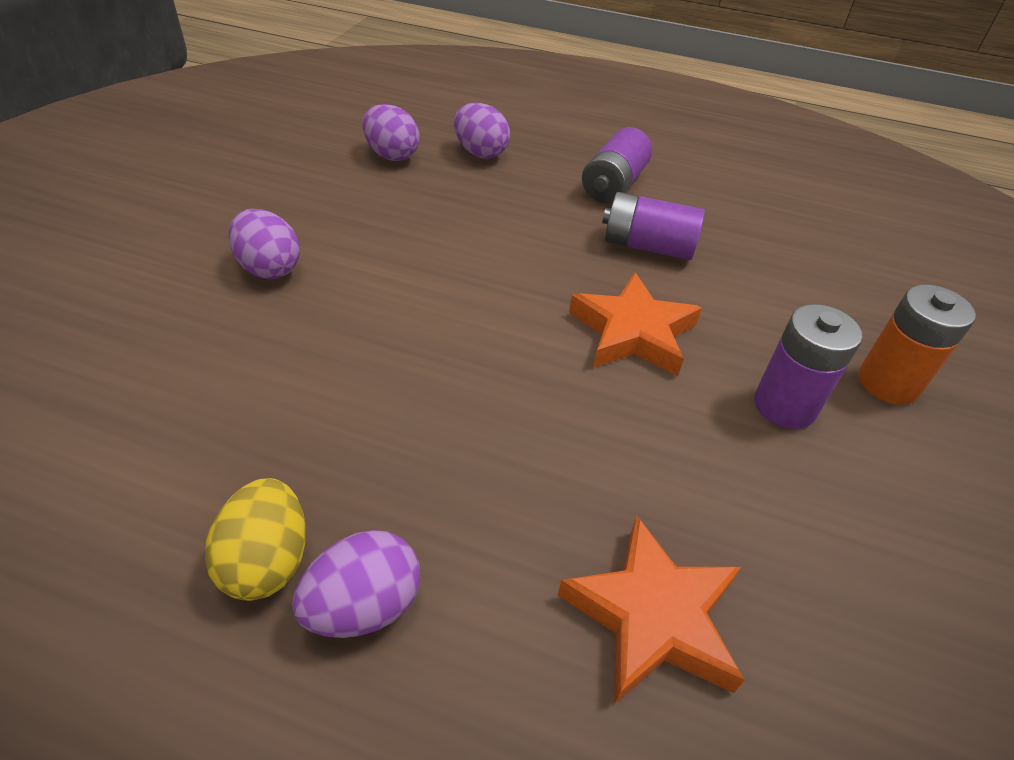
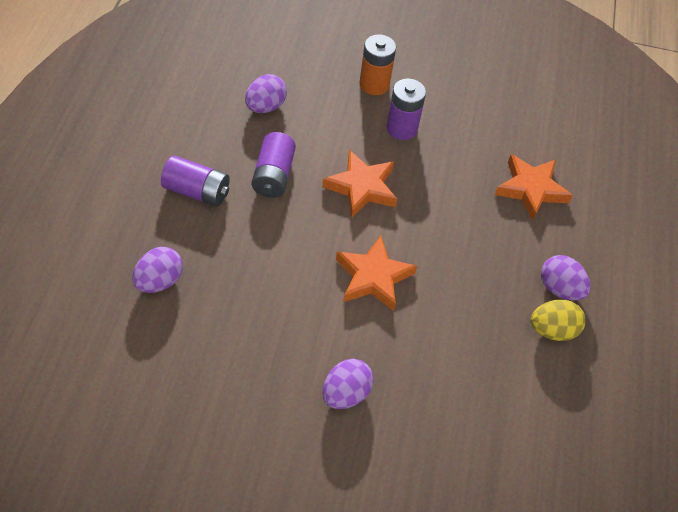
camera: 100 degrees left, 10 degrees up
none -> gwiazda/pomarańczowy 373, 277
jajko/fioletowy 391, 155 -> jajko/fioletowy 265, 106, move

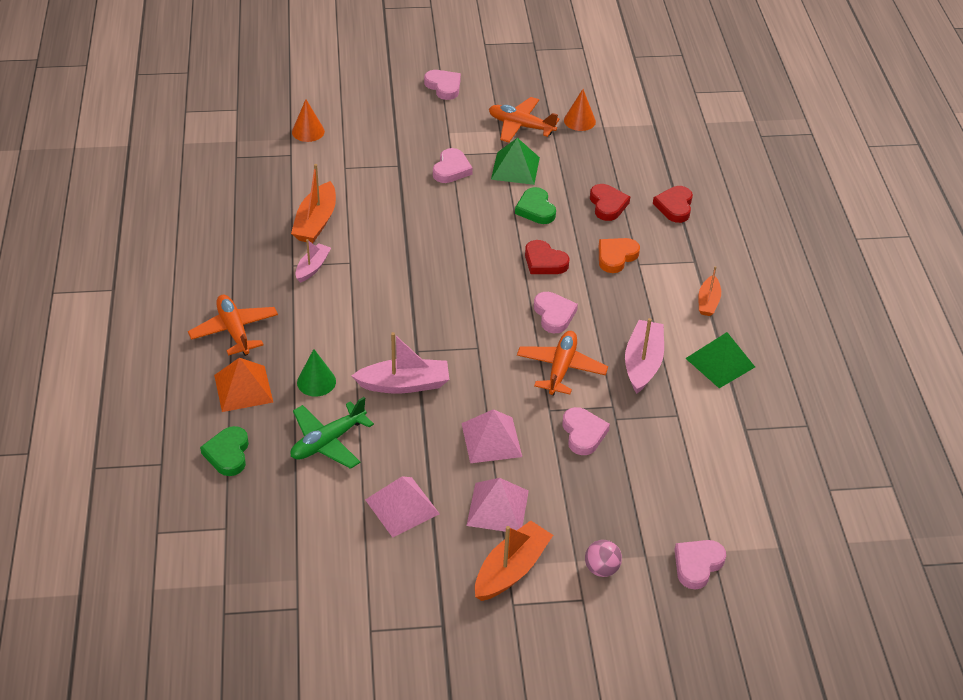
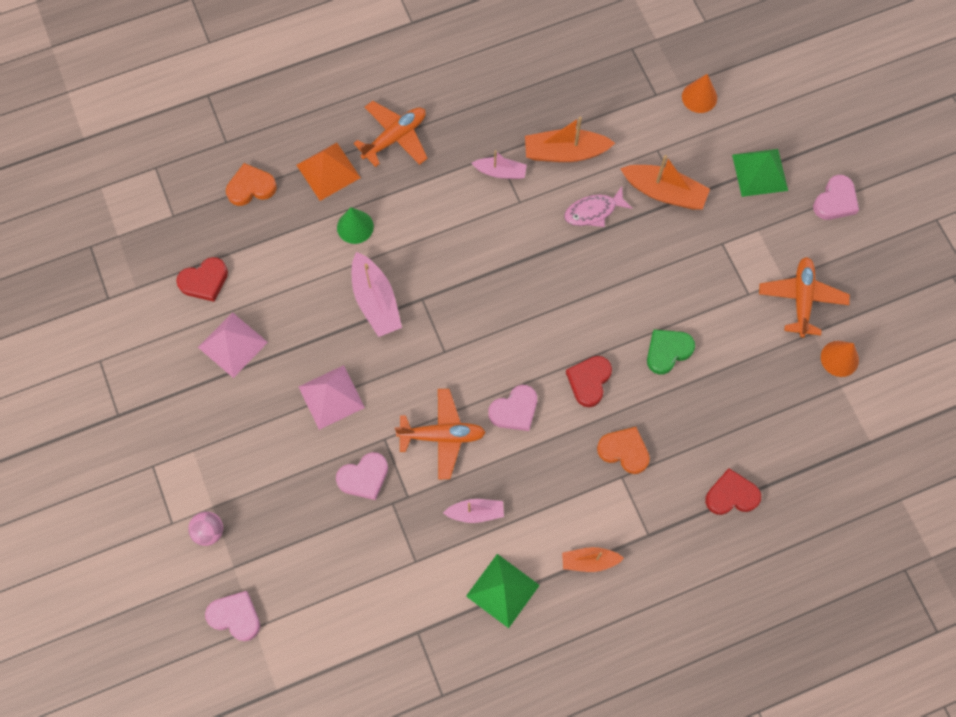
camera: 75 degrees right, 25 degrees up
samolot/zielony 328, 442 -> none
serce/różowy 451, 169 -> none
piramida/różowy 498, 508 -> none
none -> ryba/różowy 593, 211
łódka/pomarańczowy 511, 569 -> łódka/pomarańczowy 664, 192, move
piramida/zielony 515, 168 -> piramida/zielony 760, 172, move
serce/czerwony 607, 205 -> serce/czerwony 204, 281, move
serce/zielony 228, 454 -> serce/pomarańczowy 251, 187
łódka/różowy 643, 363 -> łódka/różowy 476, 512, x0.61

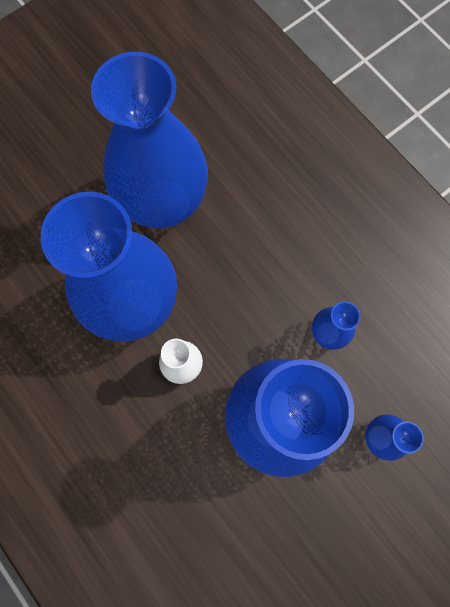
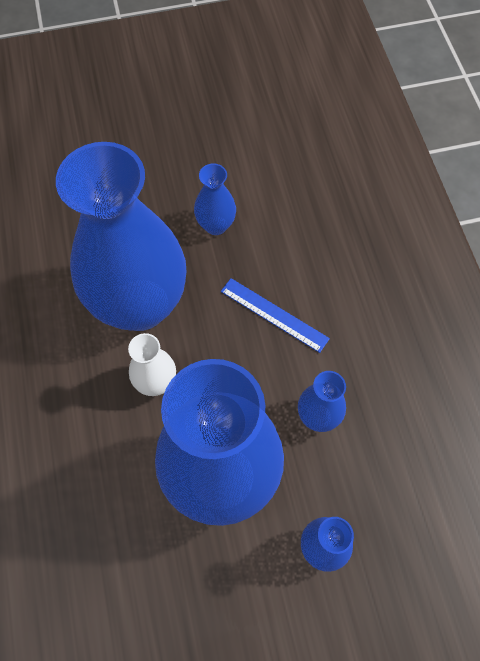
camera: 25 degrees right, 10 degrees down
none -> linijka/niebieski 274, 315
wazon/niebieski 164, 204 -> wazon/niebieski 216, 225, x0.42

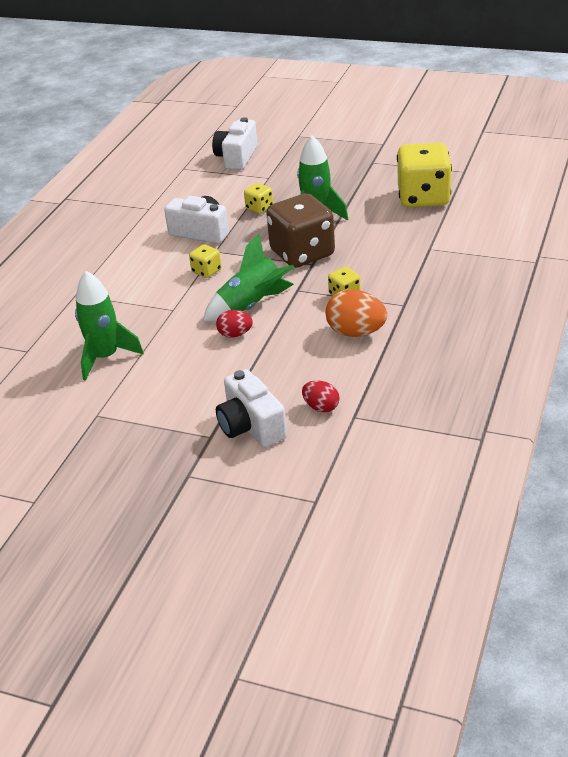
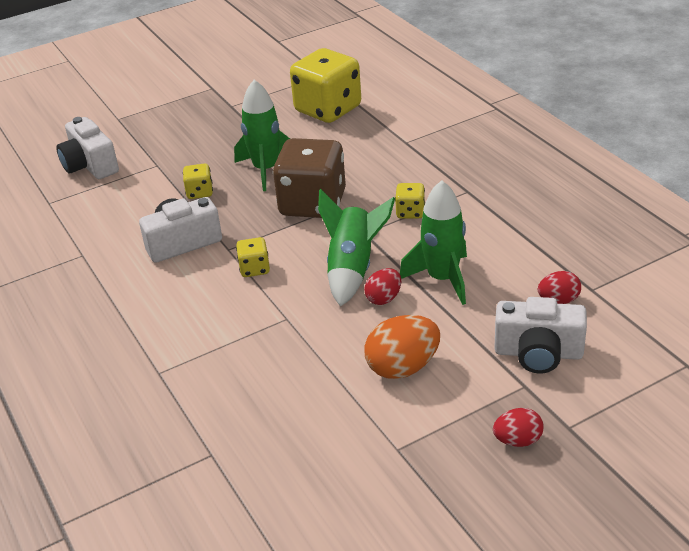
camera: 50 degrees left, 0 degrees up
none -> jajko/czerwony 517, 440
rakieta/zielony 105, 357 -> rakieta/zielony 442, 279, move
jajko/pomarańczowy 356, 332 -> jajko/pomarańczowy 403, 367, move

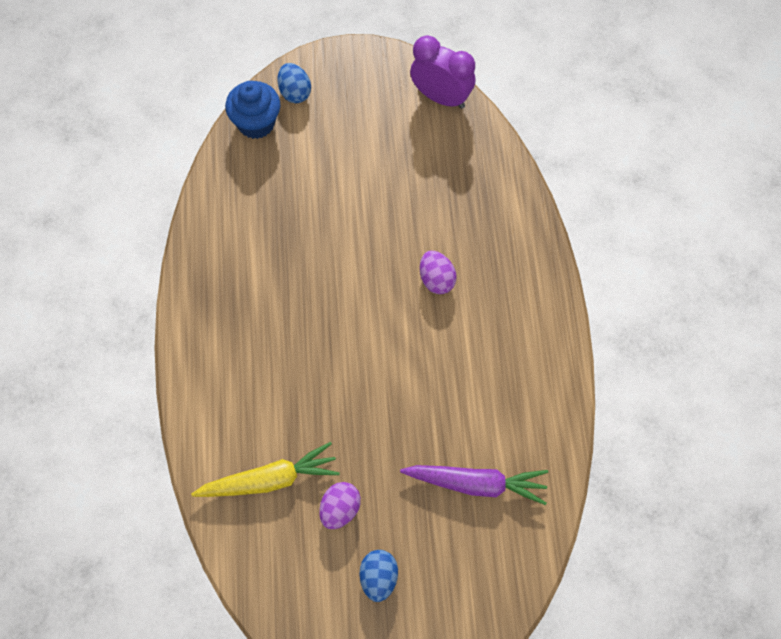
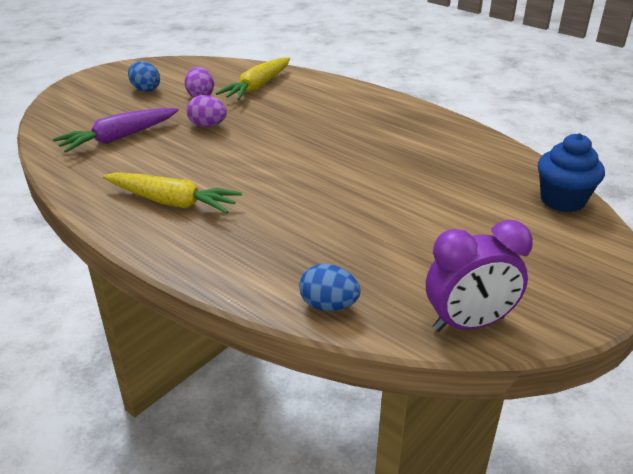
camera: 135 degrees right, 30 degrees down
none -> marchewka/żółty 172, 202
jajko/niebieski 295, 92 -> jajko/niebieski 328, 305, move
jajko/fioletowy 436, 280 -> jajko/fioletowy 208, 125, move

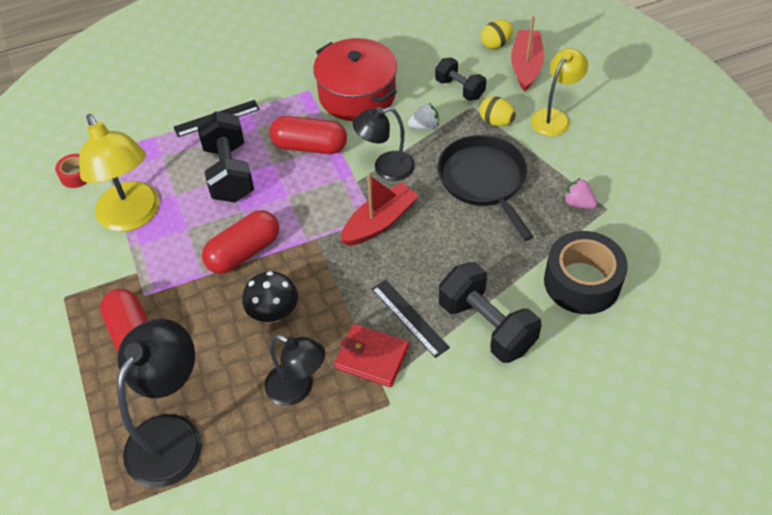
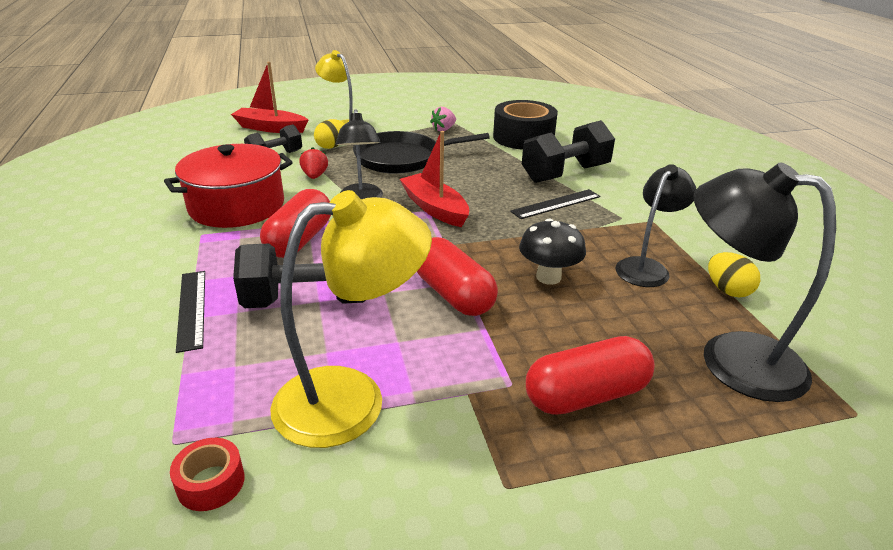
camera: 85 degrees left, 20 degrees down
portfel/czerwony 372, 357 -> none
jajko/żółty 496, 44 -> jajko/żółty 727, 290, move
truskawka/biały 424, 126 -> truskawka/czerwony 315, 176

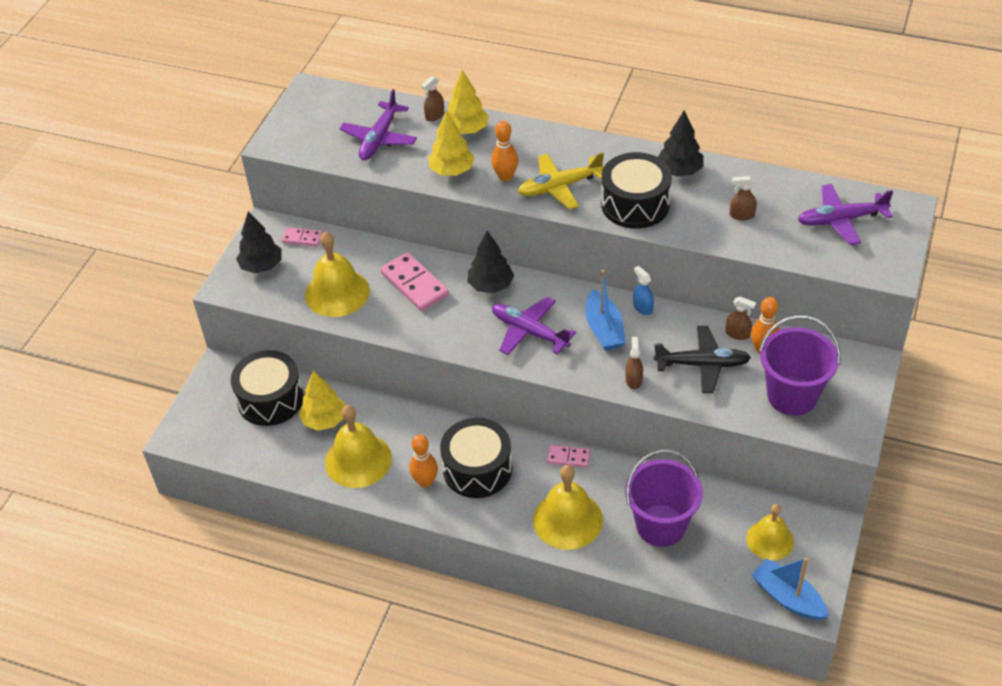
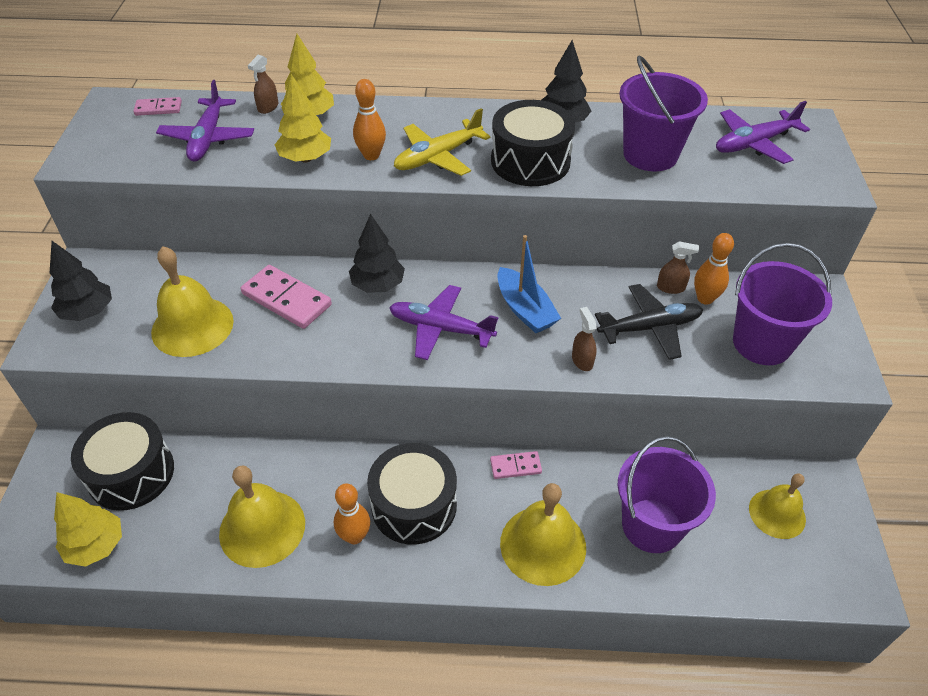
camera: 20 degrees left, 0 degrees up
spryskiwacz/niebieski 642, 307 -> none
łódka/niebieski 788, 597 -> none
kostka domina/różowy 302, 238 -> kostka domina/różowy 158, 108, move
drzewko/żółty 324, 420 -> drzewko/żółty 96, 545, move
spryskiwacz/brązowy 741, 215 -> wiadro/fioletowy 650, 155

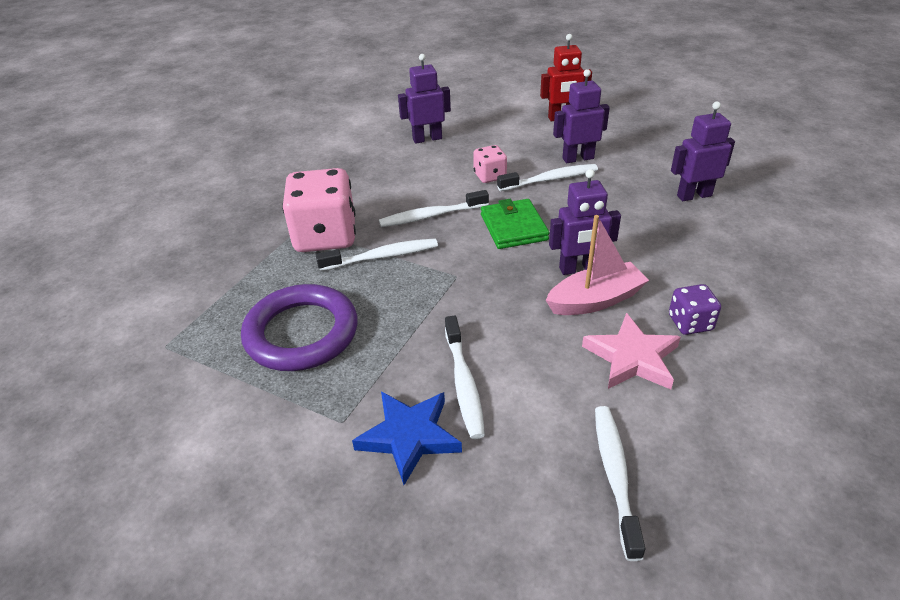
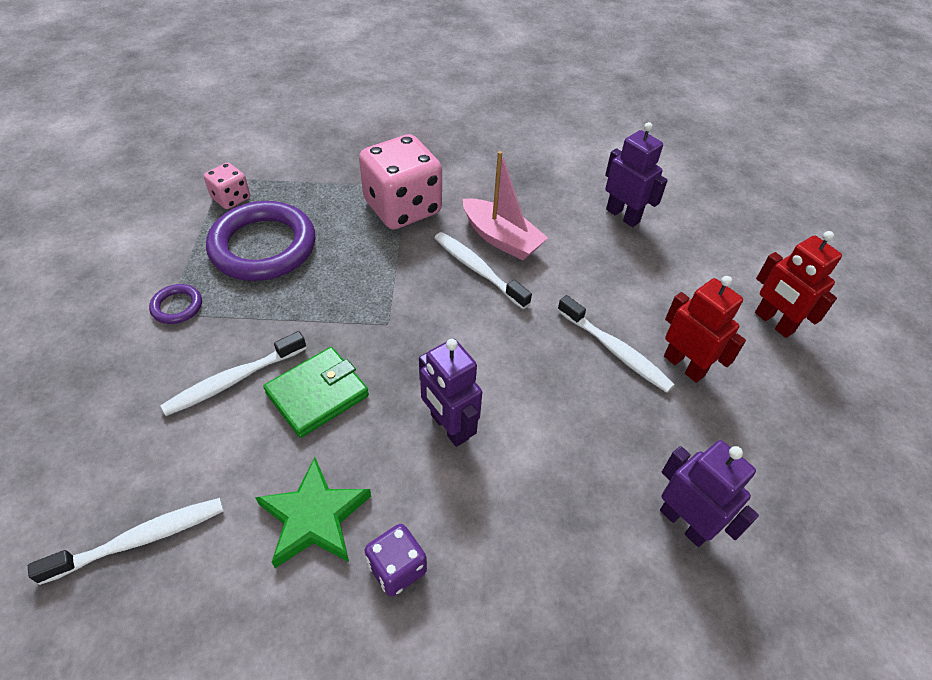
camera: 60 degrees right, 10 degrees up
szczoteczka do zębów/biały 382, 256 -> none
gwiazda/niebieski 409, 436 -> none
none -> pierścień/fioletowy 177, 306
kostka do gry/różowy 490, 176 -> kostka do gry/różowy 231, 198, move
portfel/zielony 513, 227 -> portfel/zielony 317, 394, move
łódka/różowy 595, 300 -> łódka/różowy 501, 239, move
robot/fioletowy 578, 158 -> robot/czerwony 684, 365
gwiazda/różowy 632, 357 -> gwiazda/zielony 314, 517

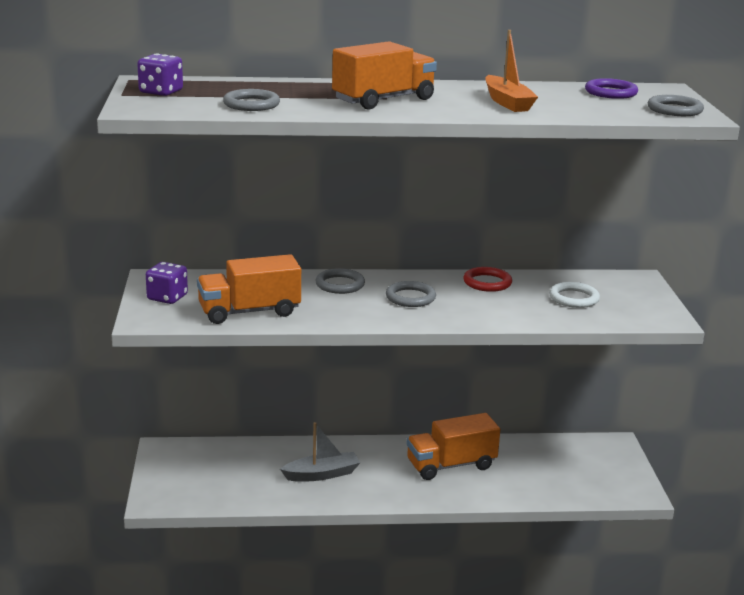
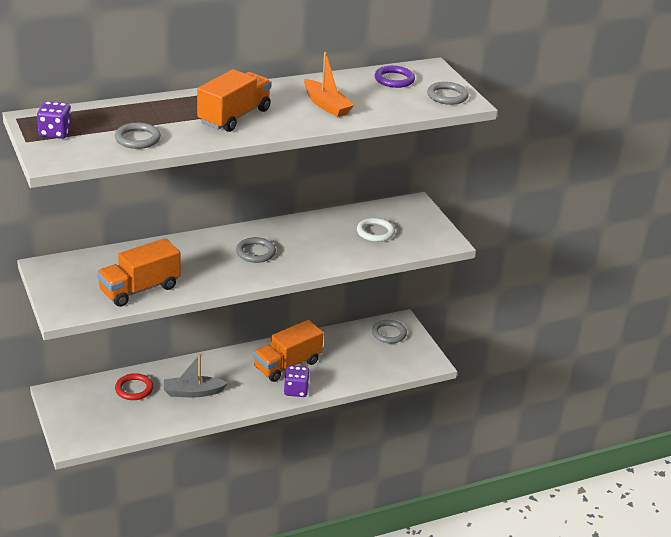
camera: 20 degrees left, 10 degrees up
kostka do gry/fioletowy 167, 297 -> kostka do gry/fioletowy 296, 390, move
pierścień/szary 340, 284 -> pierścień/szary 389, 333, move
pierścień/czerwony 487, 282 -> pierścień/czerwony 134, 389, move
łódka/szary 322, 474 -> łódka/szary 193, 392, 150 degrees counterclockwise

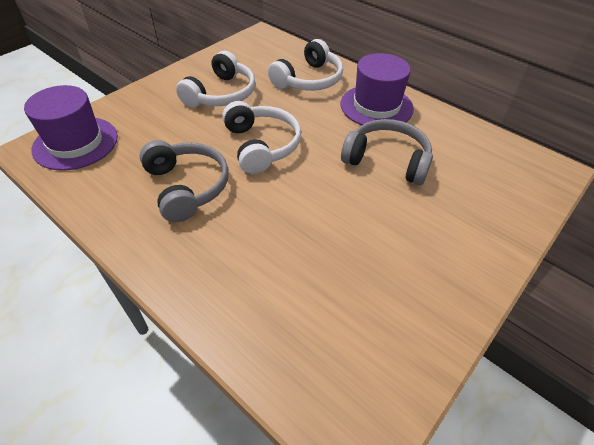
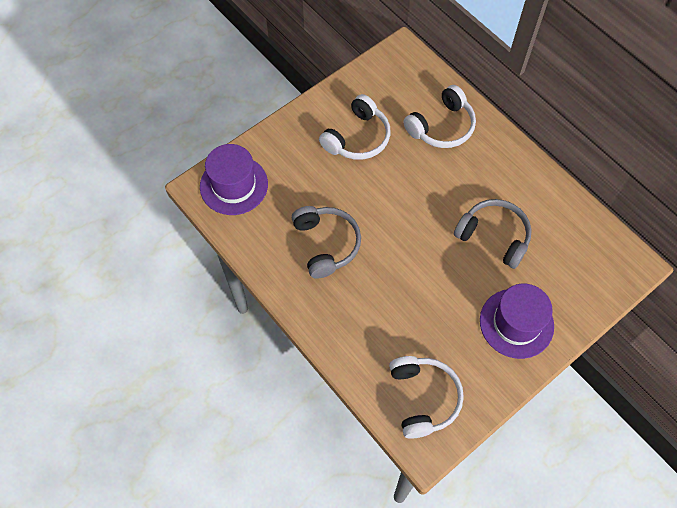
camera: 10 degrees right, 15 degrees up
słuchawki/biały 261, 145 -> słuchawki/biały 423, 398, move
kapelusz/fioletowy 376, 106 -> kapelusz/fioletowy 516, 323, move

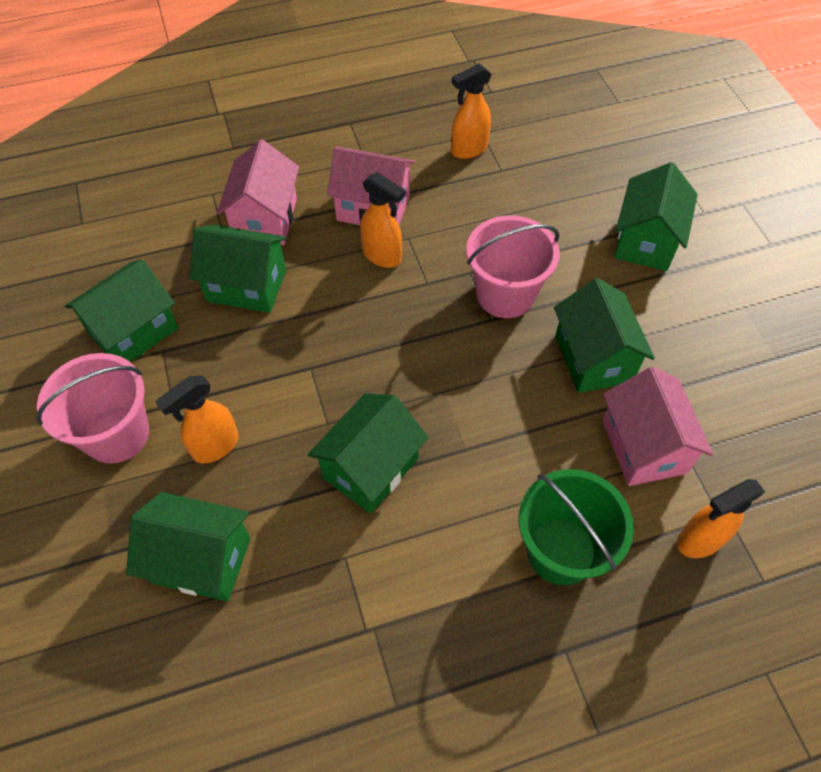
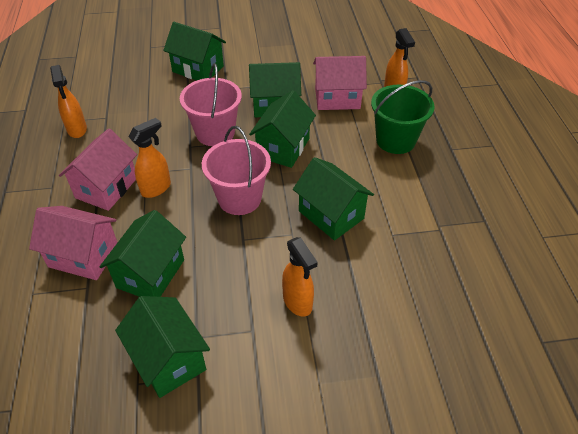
camera: 80 degrees left, 10 degrees down
wiadro/różowy 116, 434 -> wiadro/różowy 239, 198, move
domek/zielony 201, 560 -> domek/zielony 283, 148, move

